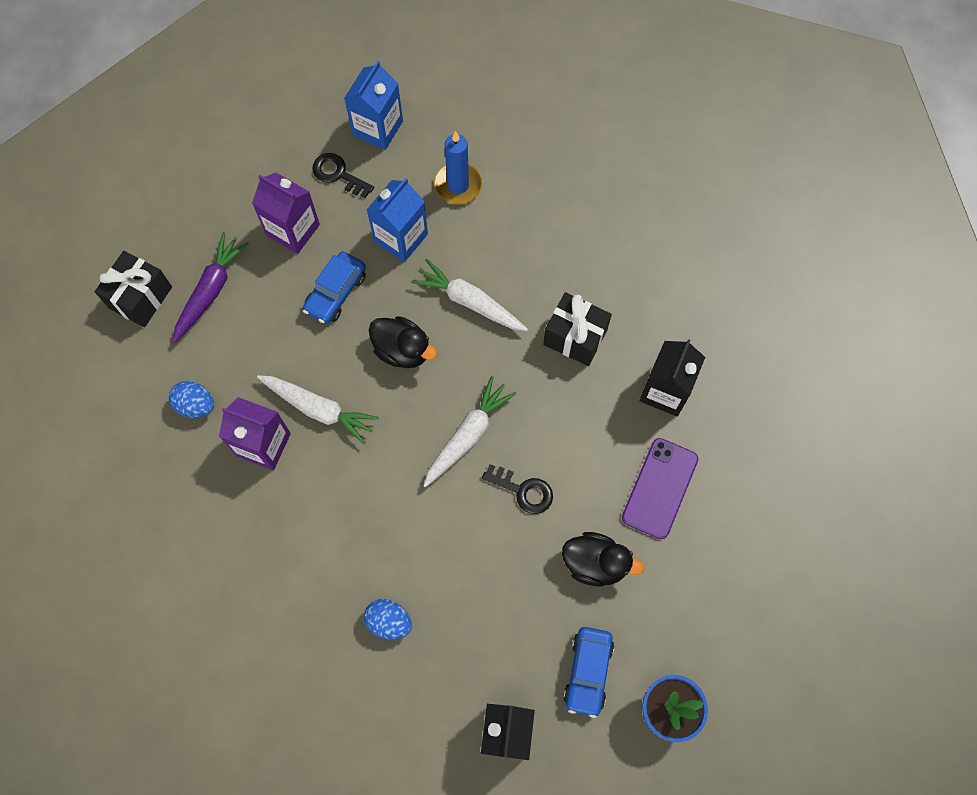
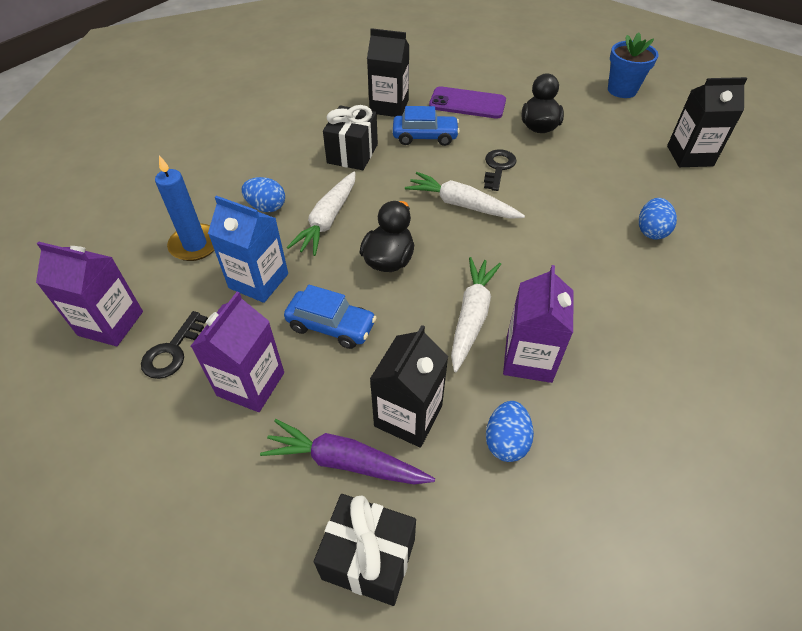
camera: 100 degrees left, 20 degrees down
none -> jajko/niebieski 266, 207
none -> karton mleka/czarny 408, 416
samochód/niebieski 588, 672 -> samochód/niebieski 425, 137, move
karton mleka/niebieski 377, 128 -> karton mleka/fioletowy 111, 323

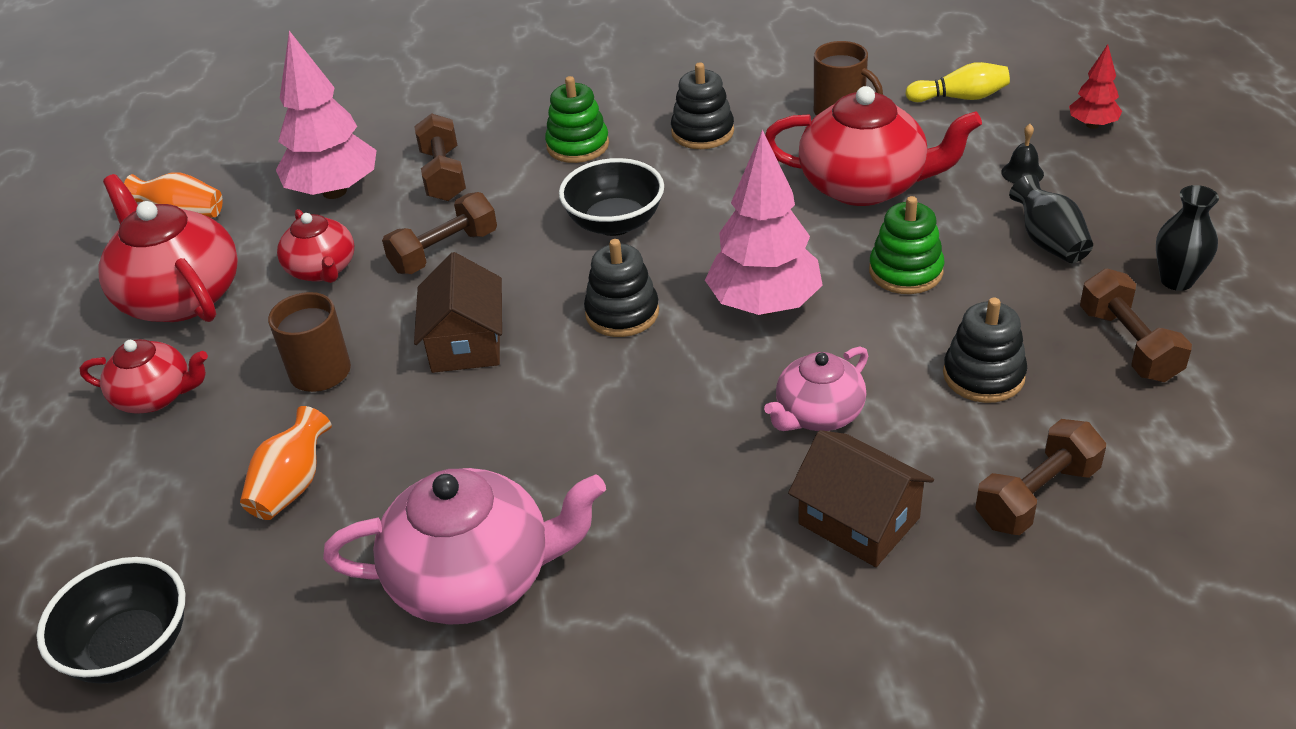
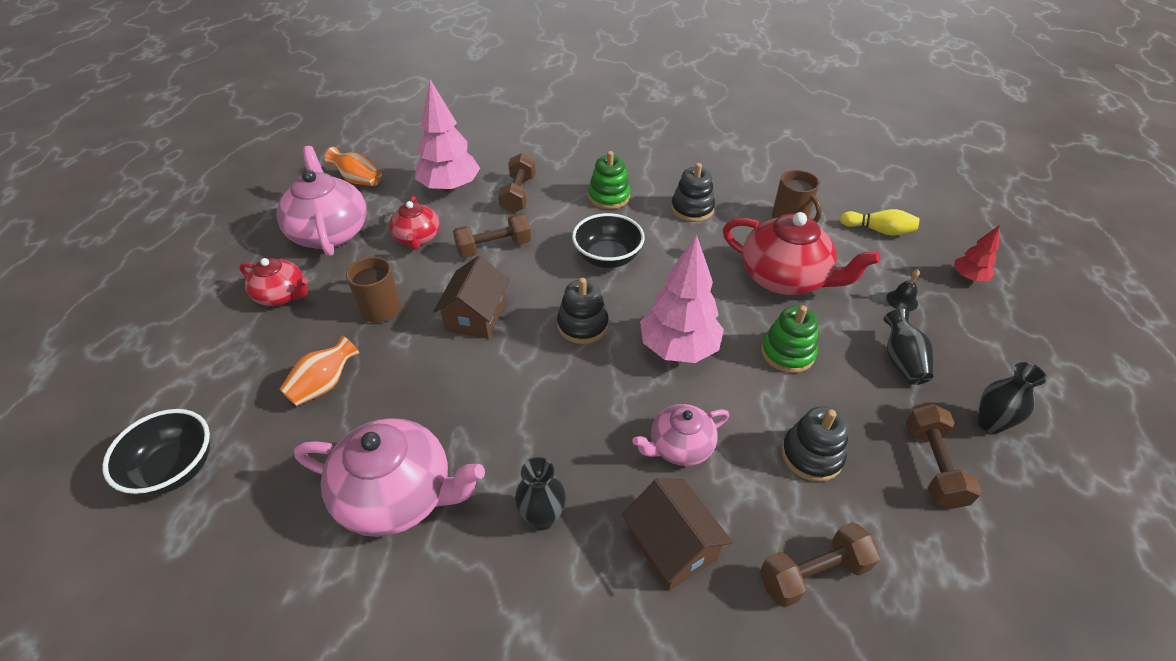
camera: 15 degrees right, 5 degrees up
none -> wazon/czarny 542, 517
imbryk/czerwony 180, 296 -> imbryk/różowy 330, 232

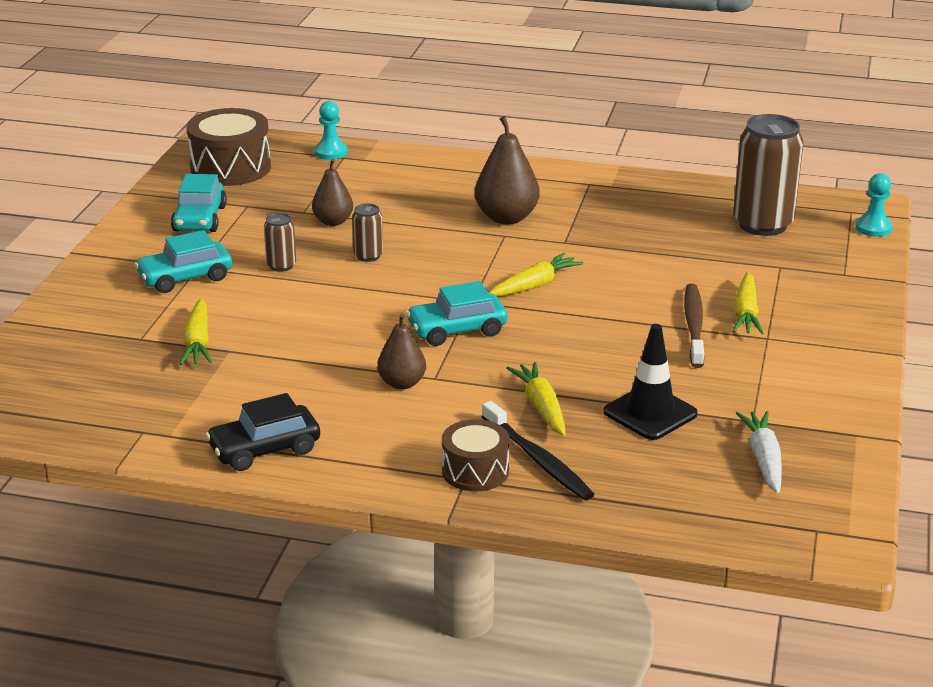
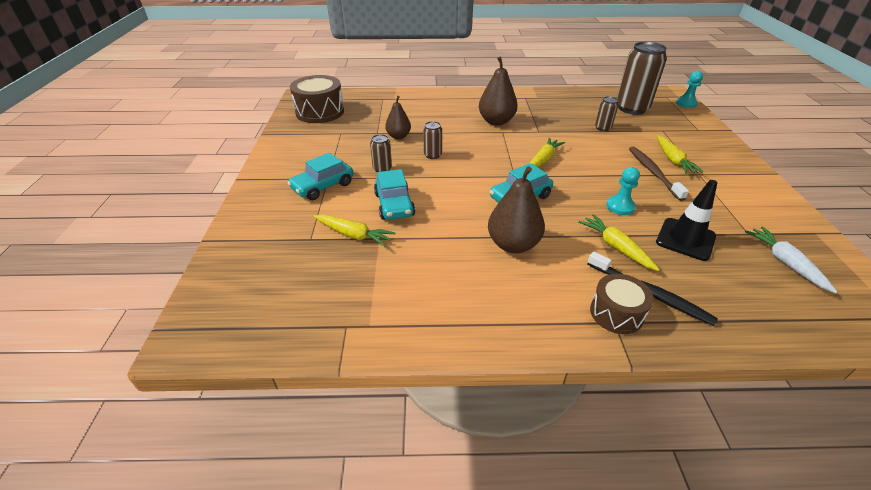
camera: 15 degrees left, 10 degrees up
samochód/czarny 264, 449 -> none
none -> puszka/brązowy 602, 128
samochód/turkusowy 199, 219 -> samochód/turkusowy 394, 205, move
pionek/turkusowy 331, 152 -> pionek/turkusowy 620, 206, move
marchewka/żółty 198, 342 -> marchewka/żółty 353, 235, 45 degrees counterclockwise
gruszka/brązowy 402, 383 -> gruszka/brązowy 513, 244, x1.58

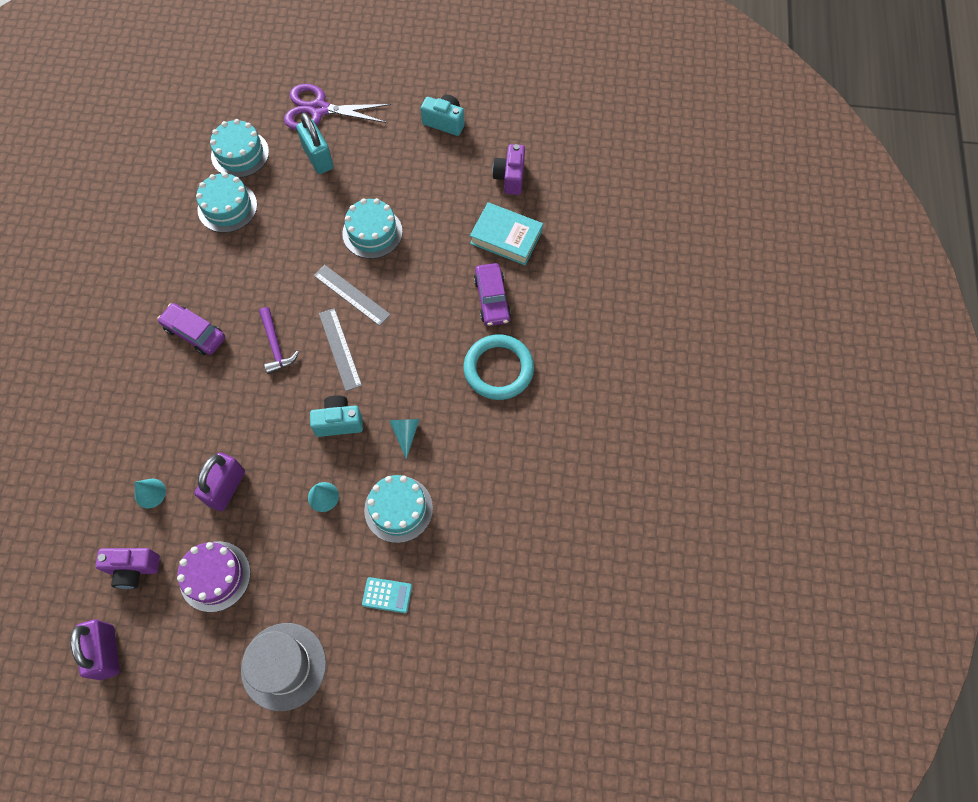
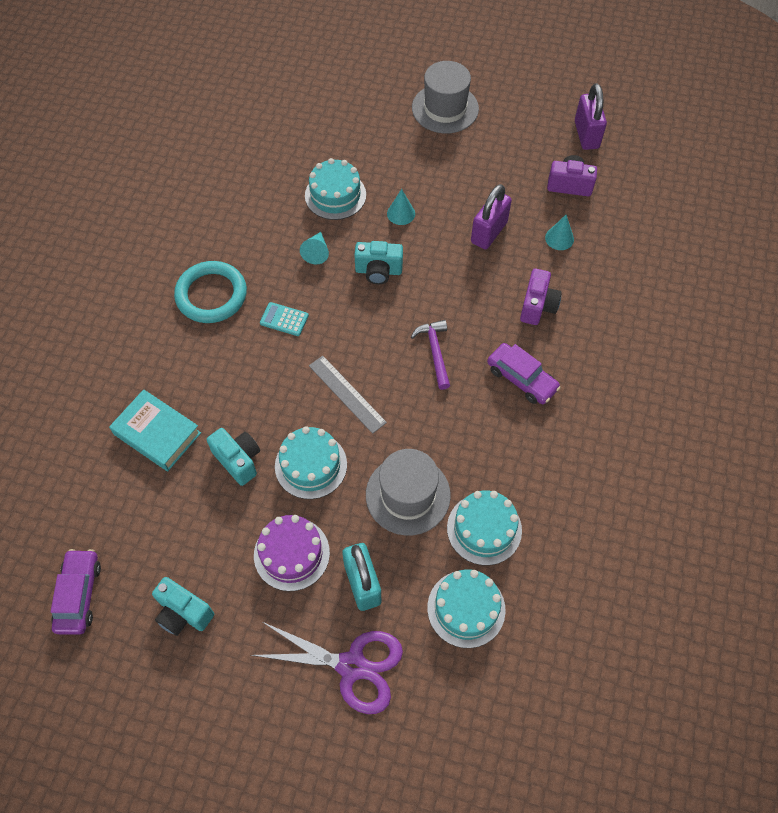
camera: 170 degrees left, 5 degrees down
linijka/szary 340, 349 -> none
none -> aparat fotograficzny/turkusowy 238, 460
none -> kapelusz/szary 408, 495
tort/fioletowy 215, 576 -> tort/fioletowy 291, 554, move
kalkulator/turkusowy 387, 595 -> kalkulator/turkusowy 284, 319, move
samochód/fioletowy 492, 299 -> samochód/fioletowy 79, 595, move
aparat fotograficzny/fioletowy 510, 177 -> aparat fotograficzny/fioletowy 537, 306, move

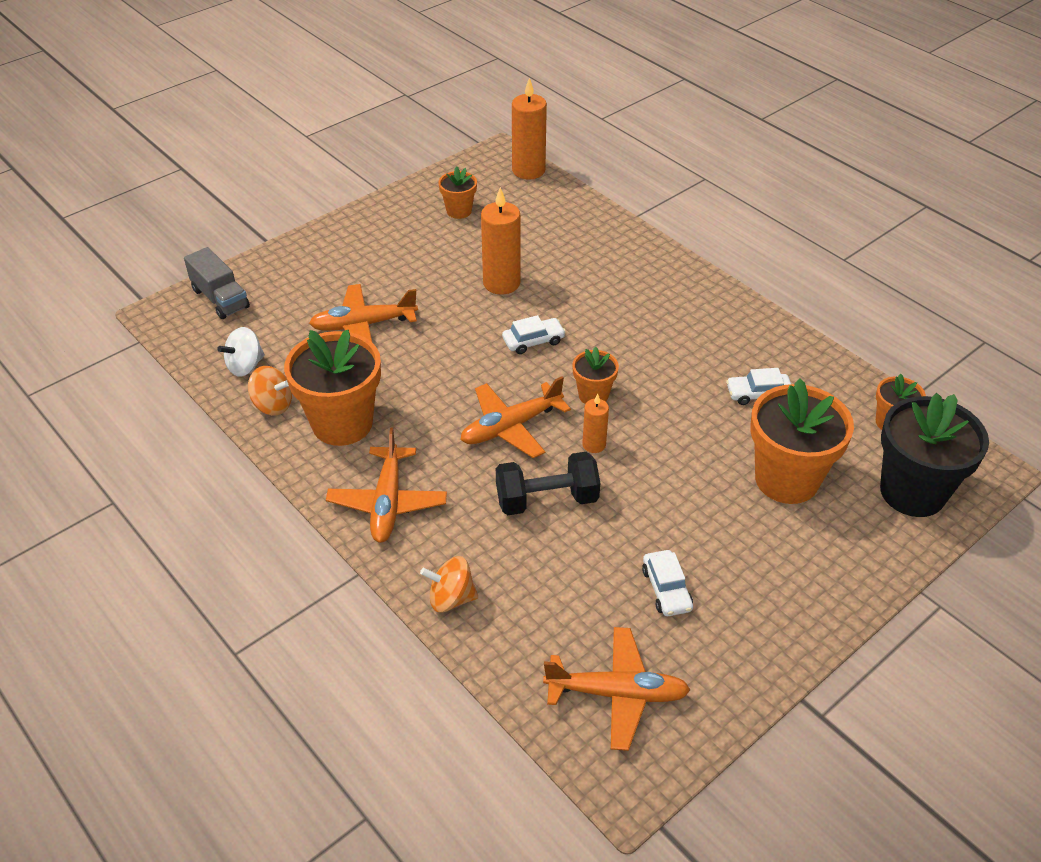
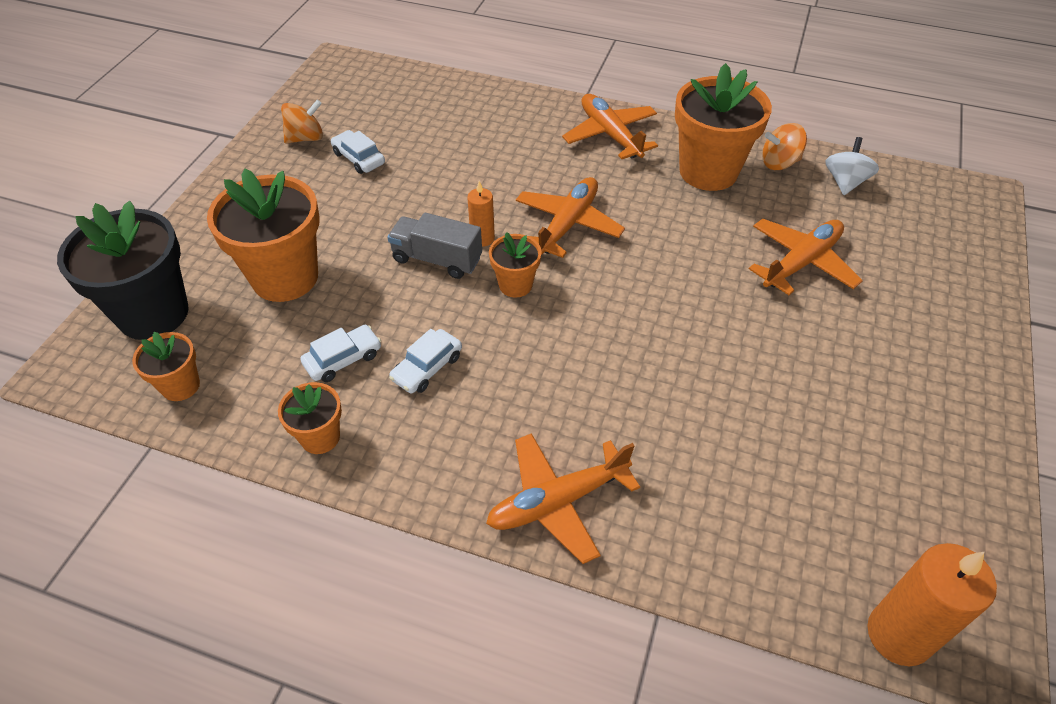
camera: 150 degrees right, 5 degrees up
świeca/pomarańczowy 501, 283 -> none
hantel/czarny 547, 500 -> none
ciężarówka/szary 220, 298 -> ciężarówka/szary 437, 259, move
bączek/pomarańczowy 451, 598 -> bączek/pomarańczowy 306, 138, move
doniczka/pomarańczowy 459, 211 -> doniczka/pomarańczowy 320, 437, move
samochód/biały 533, 341 -> samochód/biały 427, 367, move
samolot/pomarańczowy 617, 693 -> samolot/pomarańczowy 557, 501, move

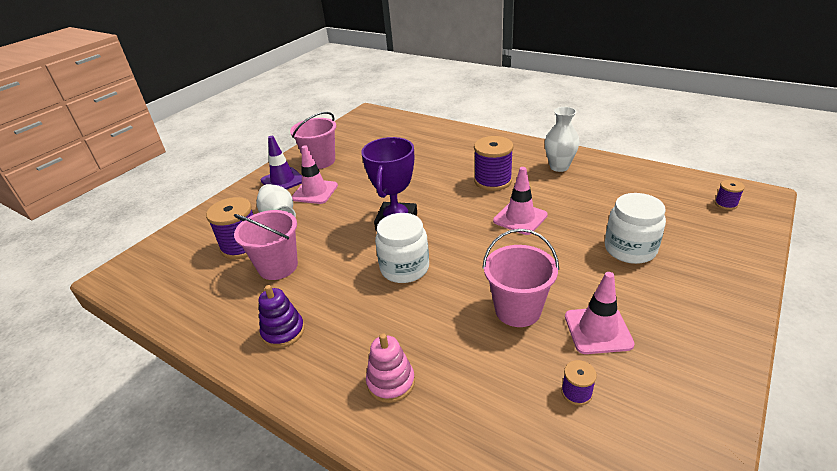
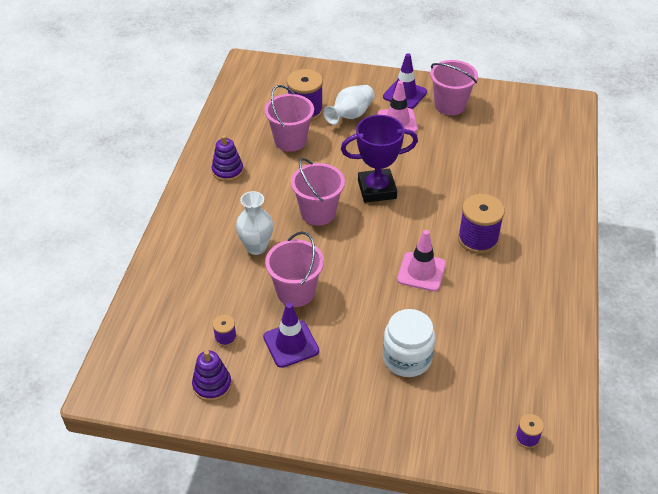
camera: 65 degrees right, 10 degrees up
zabawka nakładanka/różowy 391, 382 -> none
none -> zabawka nakładanka/fioletowy 212, 385
wazon/biały 559, 167 -> wazon/biały 256, 247, move
słoik/biały 404, 268 -> wiadro/różowy 318, 213
pachołek/różowy 598, 330 -> pachołek/fioletowy 291, 344

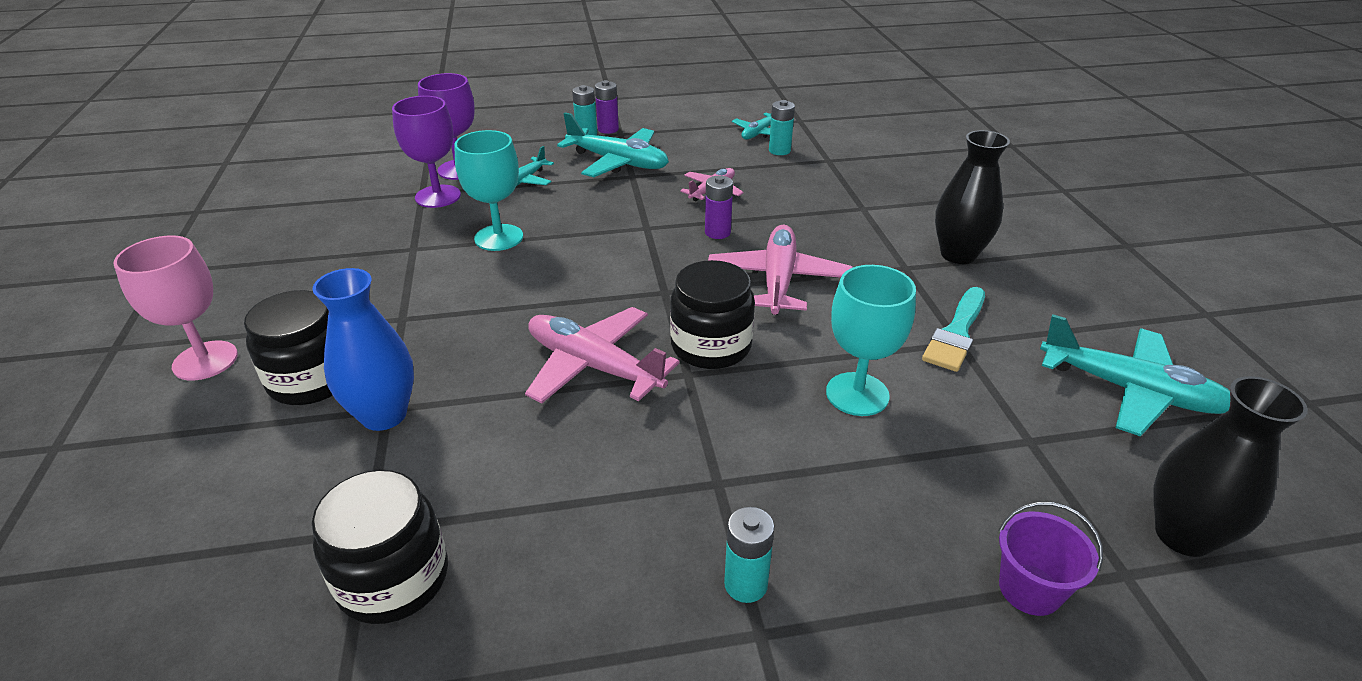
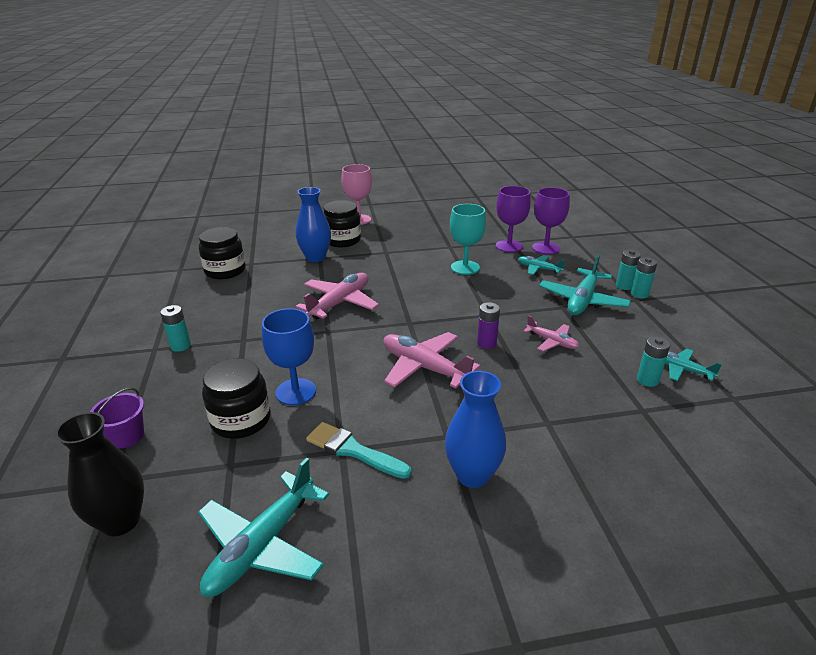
camera: 90 degrees right, 5 degrees down
słoik/czarny 711, 346 -> słoik/czarny 241, 420, move
bateria/fioletowy 608, 129 -> bateria/turkusowy 639, 294
kielich/turkusowy 857, 394 -> kielich/niebieski 296, 392
wazon/czarny 958, 254 -> wazon/niebieski 472, 475
samolot/różowy 778, 280 -> samolot/różowy 424, 367, 150 degrees counterclockwise

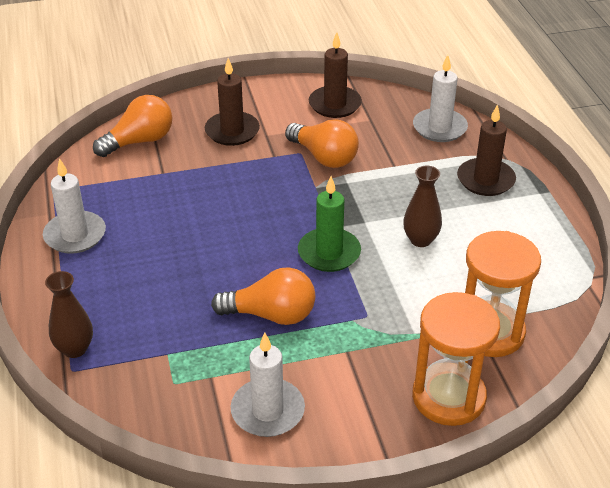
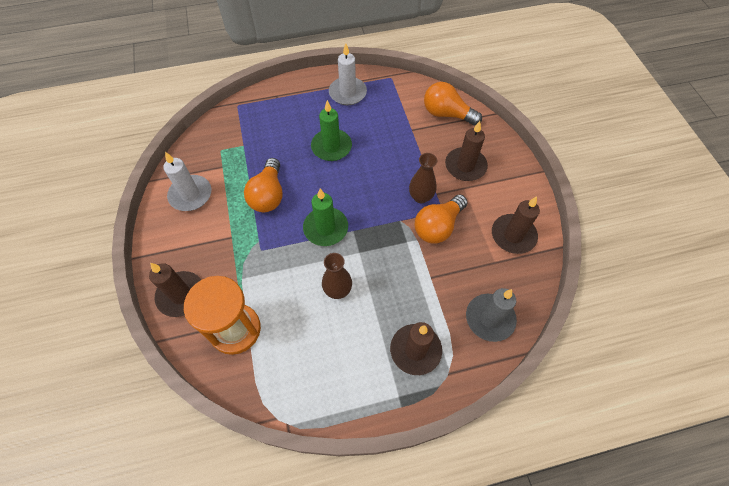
camera: 90 degrees right, 20 degrees up
none -> świeca/zielony 331, 147
wazon/brązowy 75, 349 -> wazon/brązowy 420, 197, move
klepsydra/pomarańczowy 448, 397 -> świeca/brązowy 181, 295
świeca/biały 439, 128 -> świeca/szary 489, 318
żarówka/pomarańczowy 139, 141 -> żarówka/pomarańczowy 446, 114, 150 degrees clockwise

